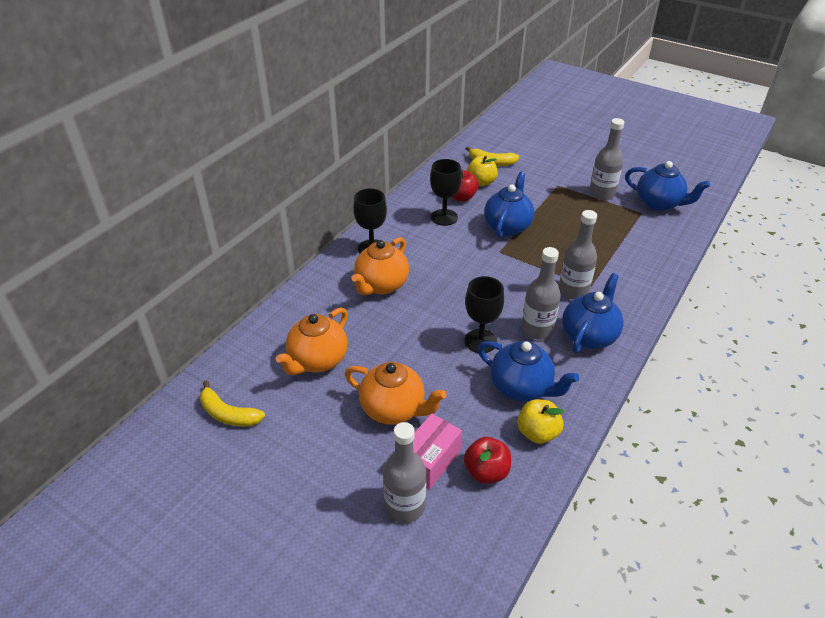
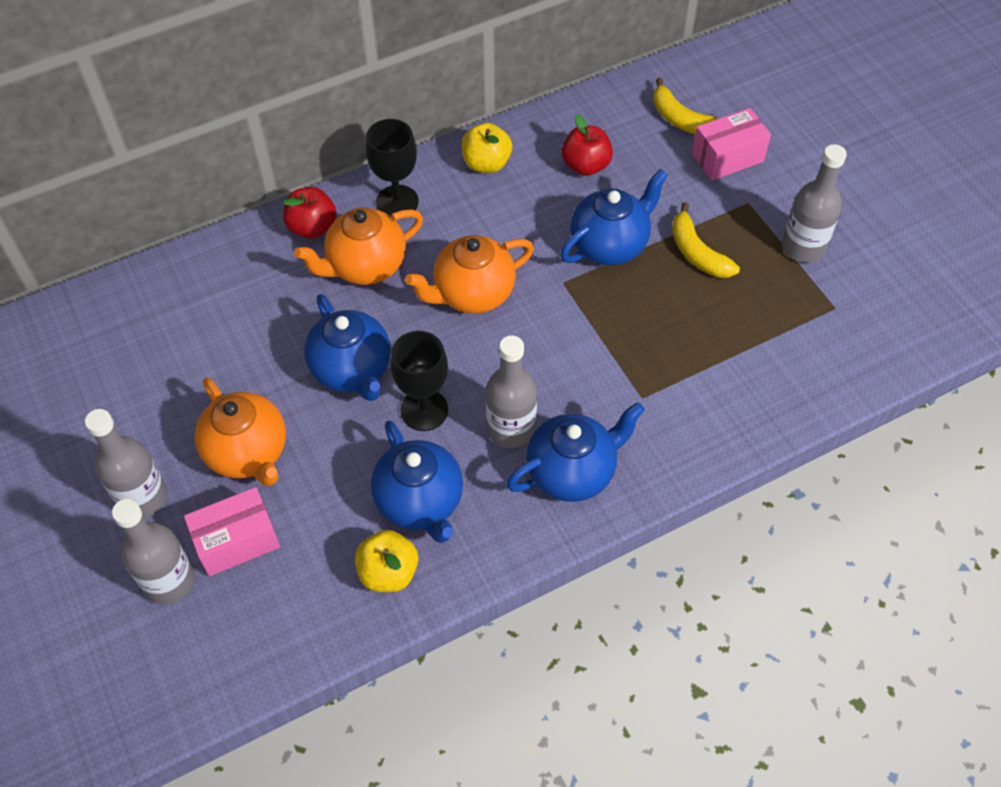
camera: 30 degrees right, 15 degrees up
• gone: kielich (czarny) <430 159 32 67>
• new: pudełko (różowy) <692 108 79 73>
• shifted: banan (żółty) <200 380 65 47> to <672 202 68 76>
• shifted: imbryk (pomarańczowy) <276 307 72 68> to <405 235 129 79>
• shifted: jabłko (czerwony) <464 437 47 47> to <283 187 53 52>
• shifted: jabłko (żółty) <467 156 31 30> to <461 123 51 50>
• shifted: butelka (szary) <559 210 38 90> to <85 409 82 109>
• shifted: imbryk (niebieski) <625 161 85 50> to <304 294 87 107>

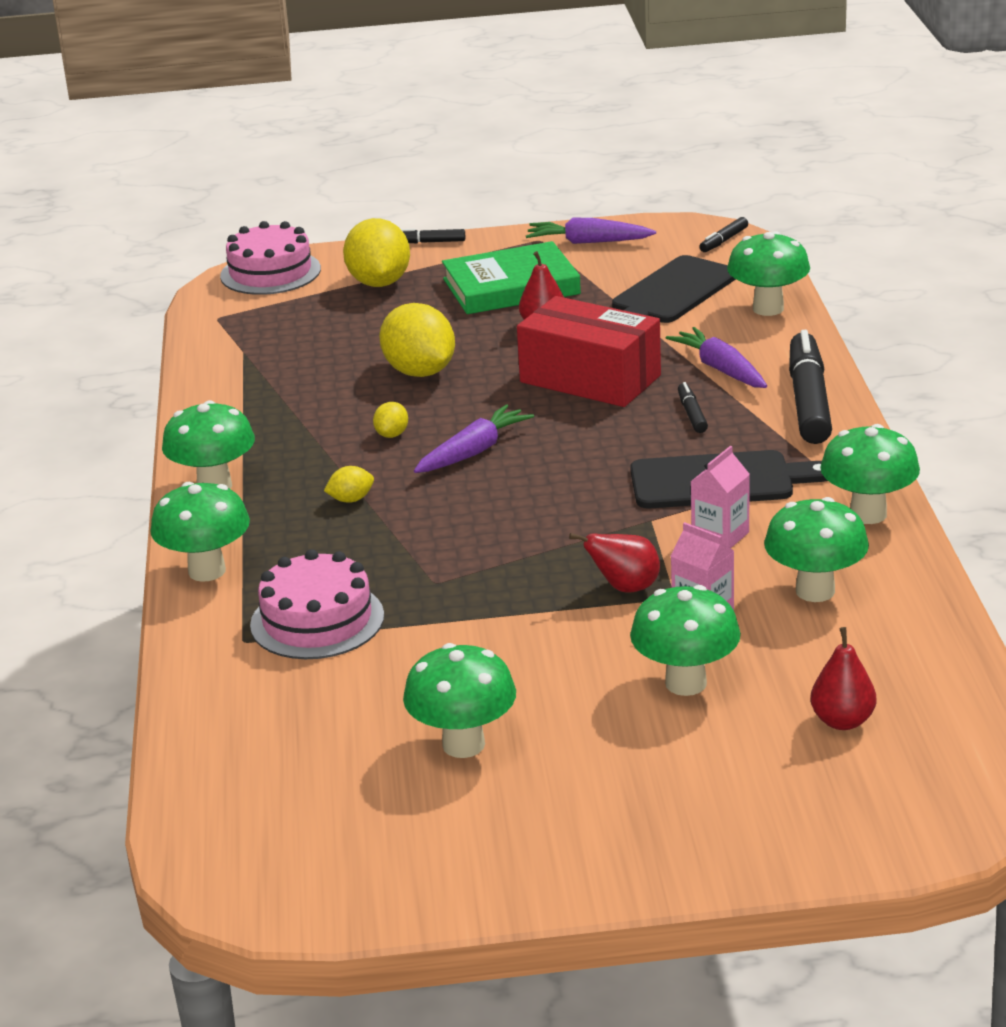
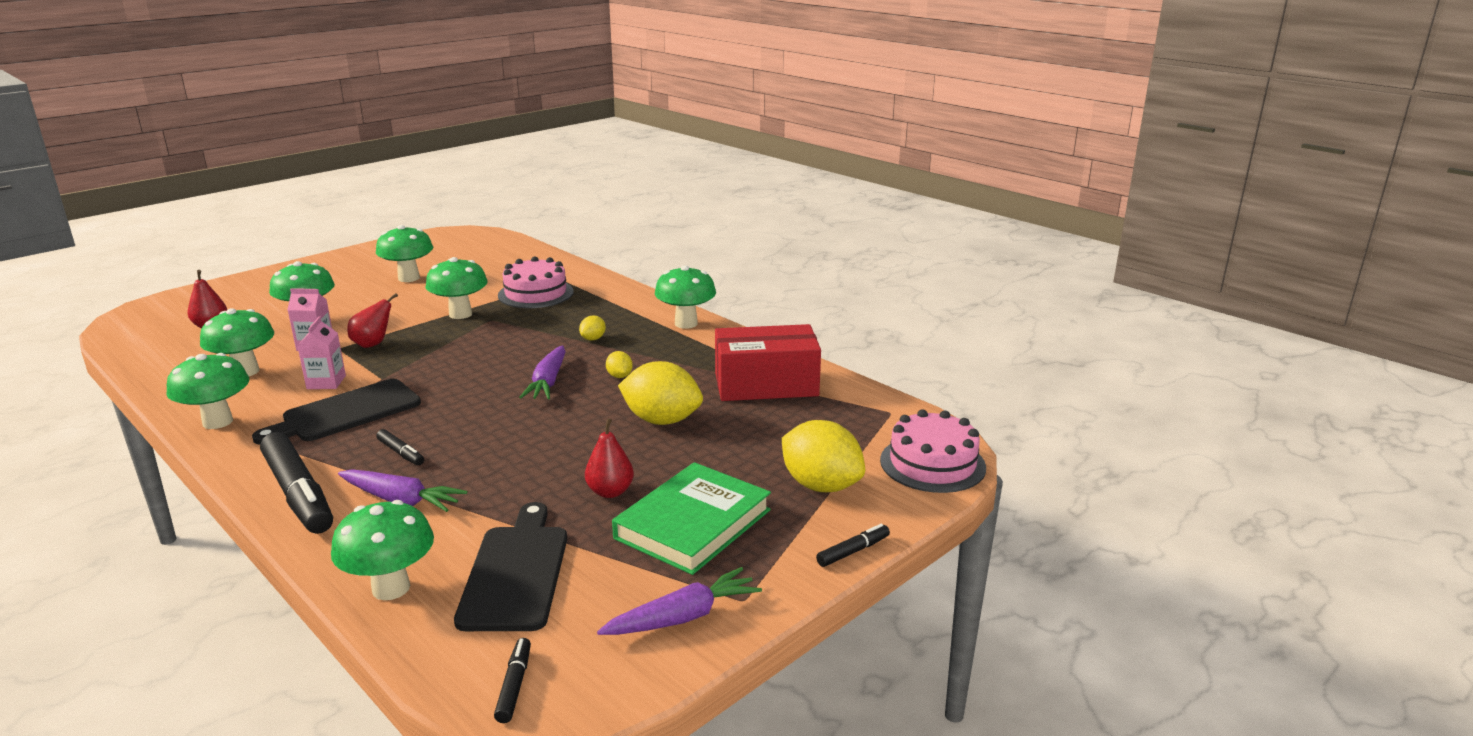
camera: 140 degrees right, 5 degrees down
• shifted: grzyb (zielony) <150 482 100 100> to <426 257 62 62>
• shifted: pudełko (czerwony) <517 296 144 111> to <715 324 106 77>

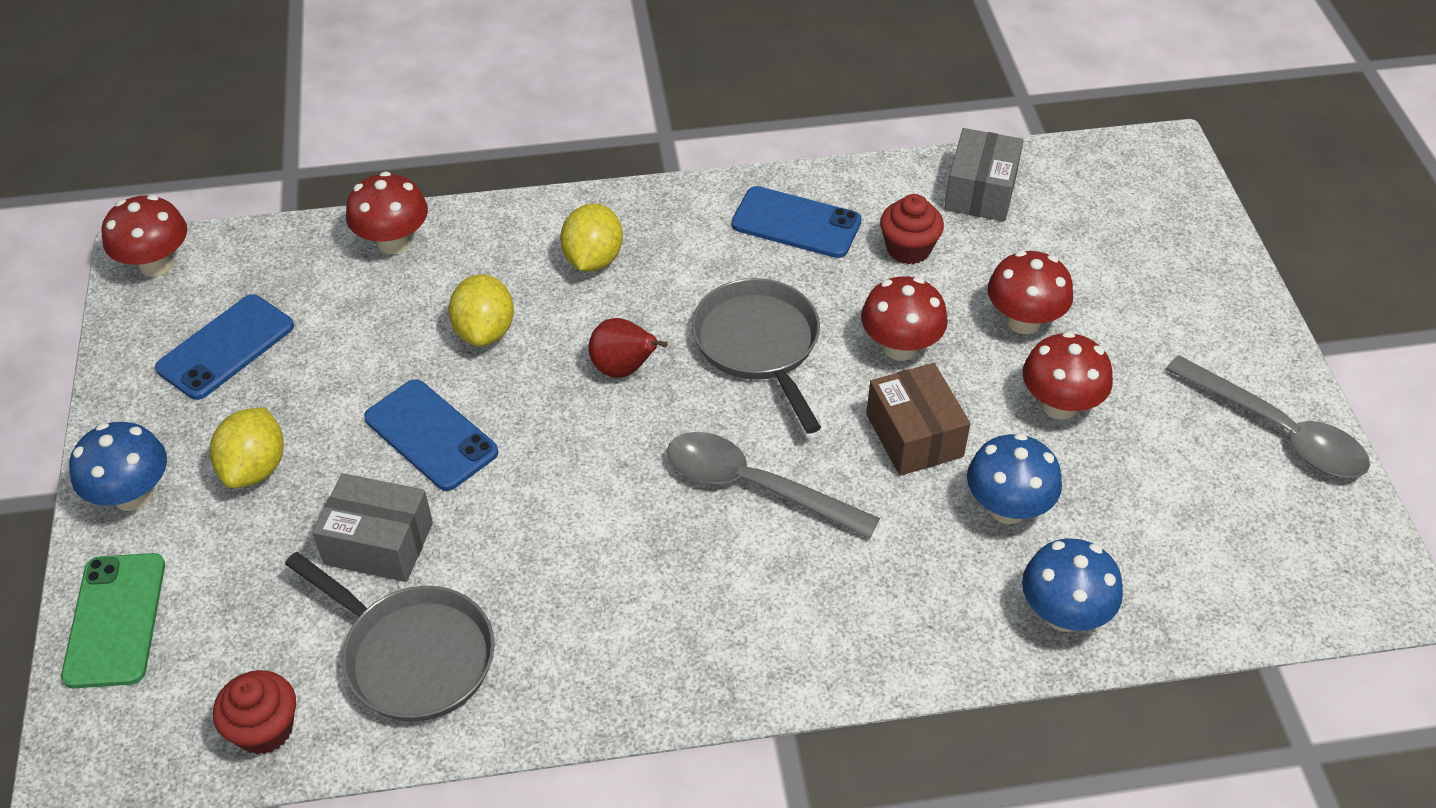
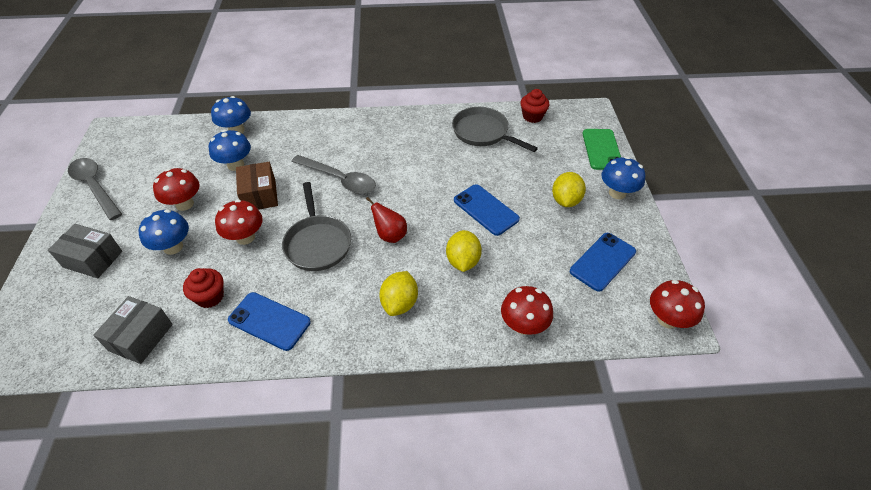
camera: 175 degrees left, 0 degrees up
• shifted: pudełko (szary) <313 473 120 109> to <48 224 74 54>
• repainted: grzyb (czerwony) <988 250 85 85> to grzyb (niebieski) <138 209 51 46>

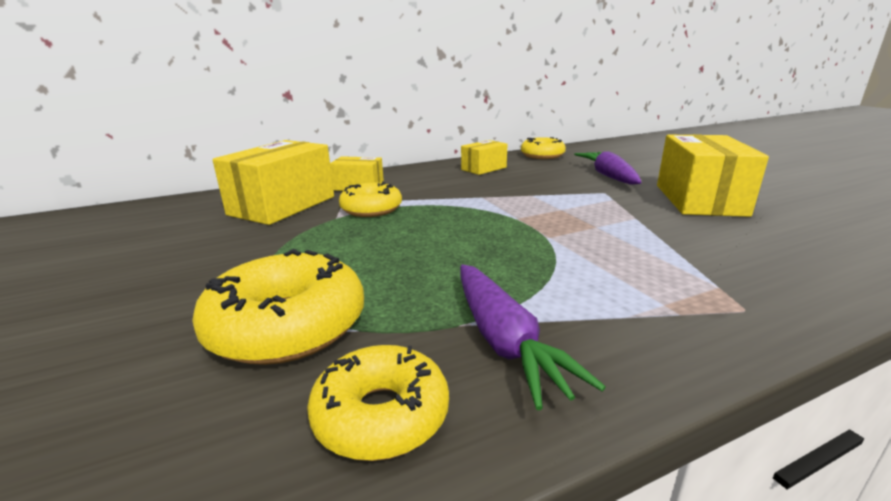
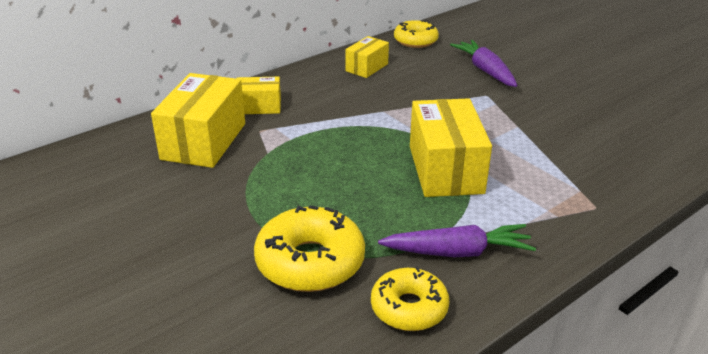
camera: 15 degrees left, 10 degrees up
• gone: donut (żółty) <339 181 63 36>
• shifted: pudełko (żółty) <657 134 112 83> to <410 98 82 99>
• rotated: marchewka (fioletowy) <460 265 146 145> = <378 224 158 33> 60 degrees counterclockwise

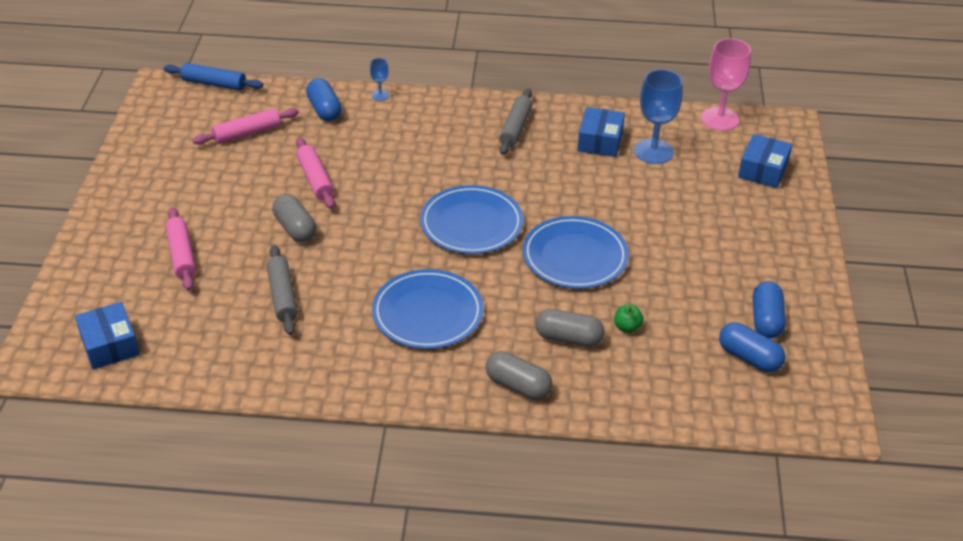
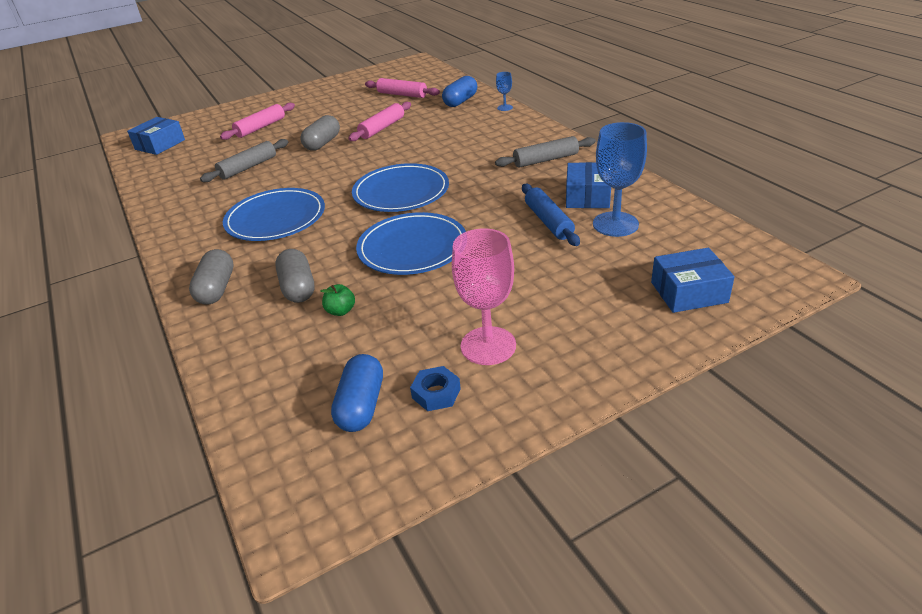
camera: 60 degrees right, 5 degrees down
• shifted: wałek do ciasta (niebieski) <164 63 99 28> to <522 184 58 62>
• shifted: kielich (różowy) <701 38 50 93> to <452 228 64 137>
• swapped: kapsułka (niebieski) <753 281 33 57> to nakrętka (niebieski) <410 366 51 45>
• rotated: pudełko (niebieski) <577 107 48 50> = <566 162 45 46> 60 degrees counterclockwise

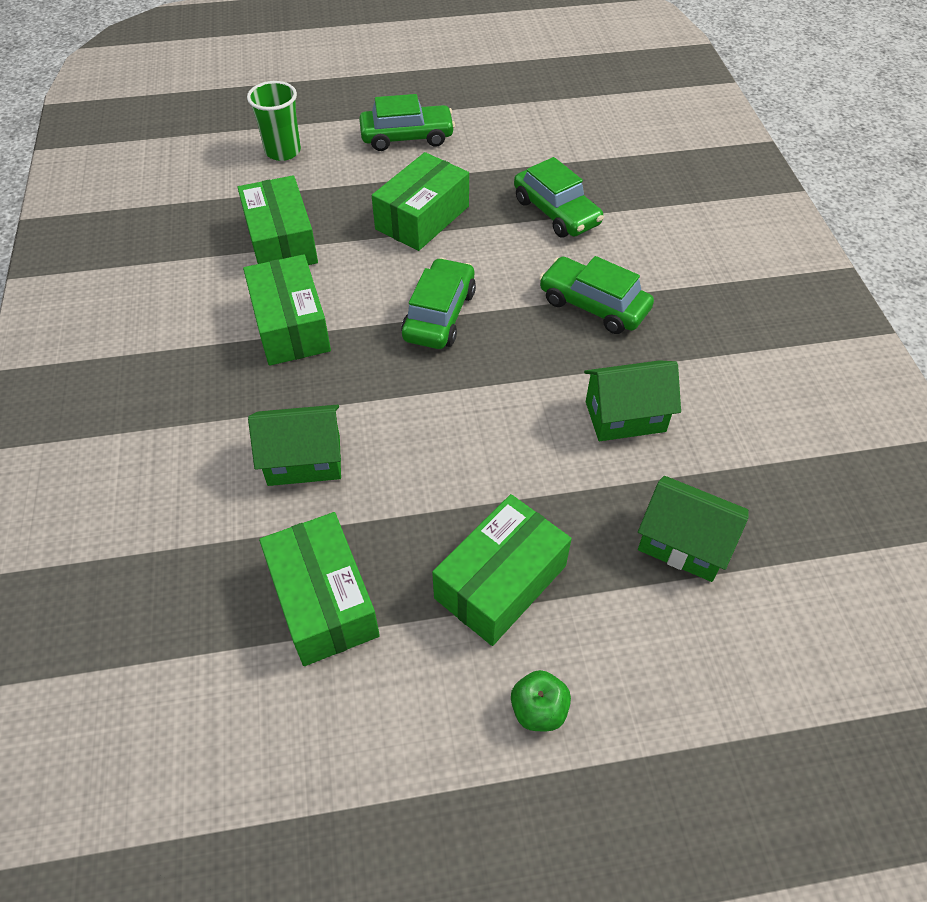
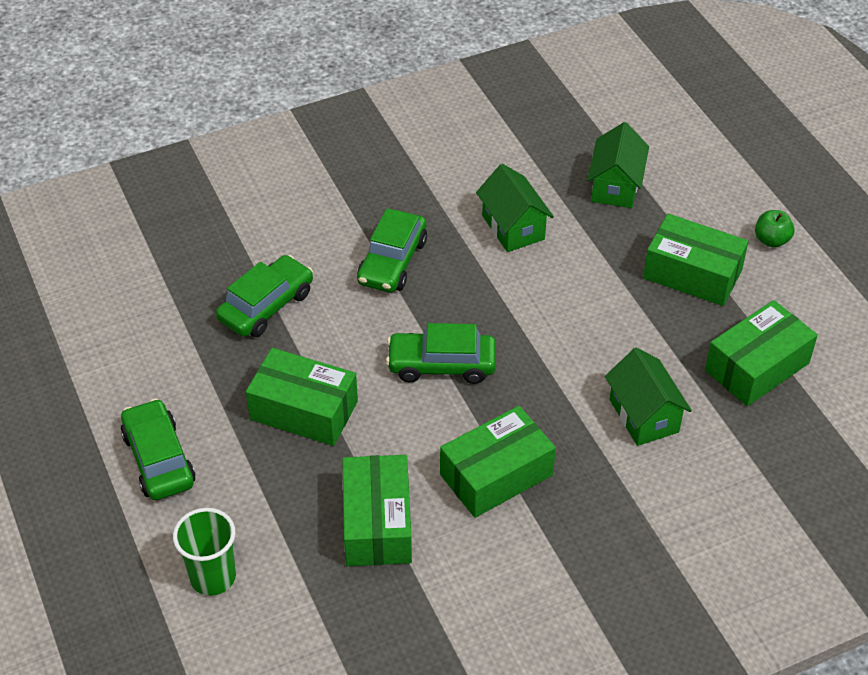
camera: 105 degrees left, 5 degrees down
• rotated: pudełko (zielony) <237 175 81 90> = <342 455 70 111> 60 degrees counterclockwise

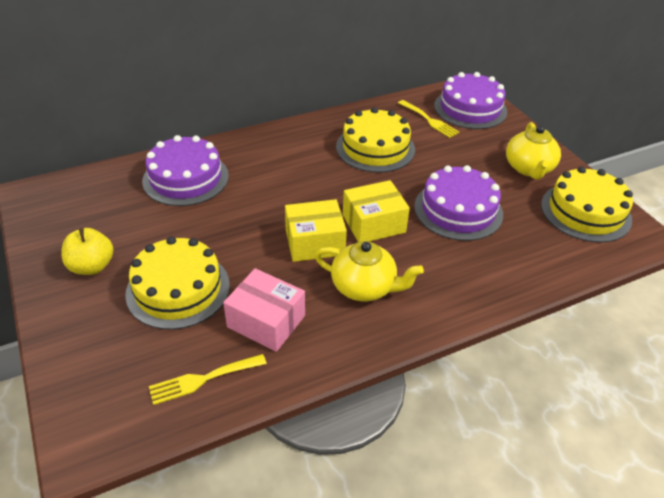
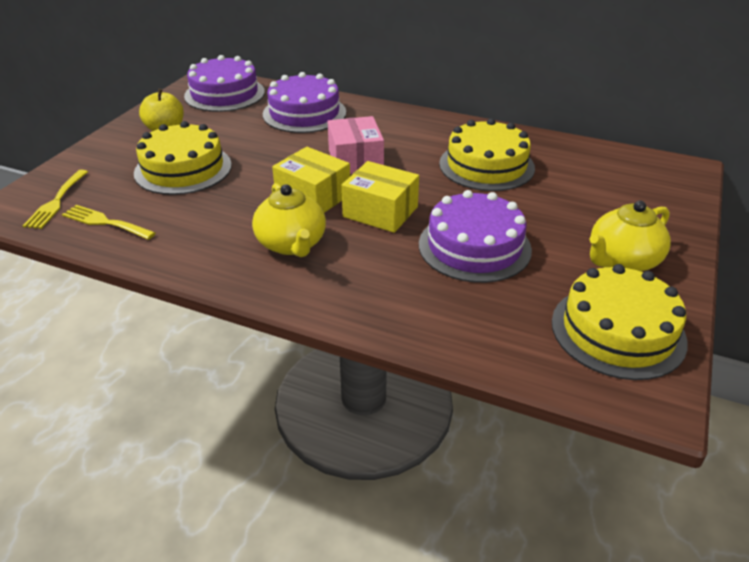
camera: 50 degrees right, 5 degrees down
• shifted: pudełko (różowy) <223 268 82 84> to <327 116 57 58>
• shifted: widelec (żółty) <398 100 61 38> to <22 170 66 59>
• shifted: tort (fioletowy) <434 72 73 57> to <184 55 81 57>

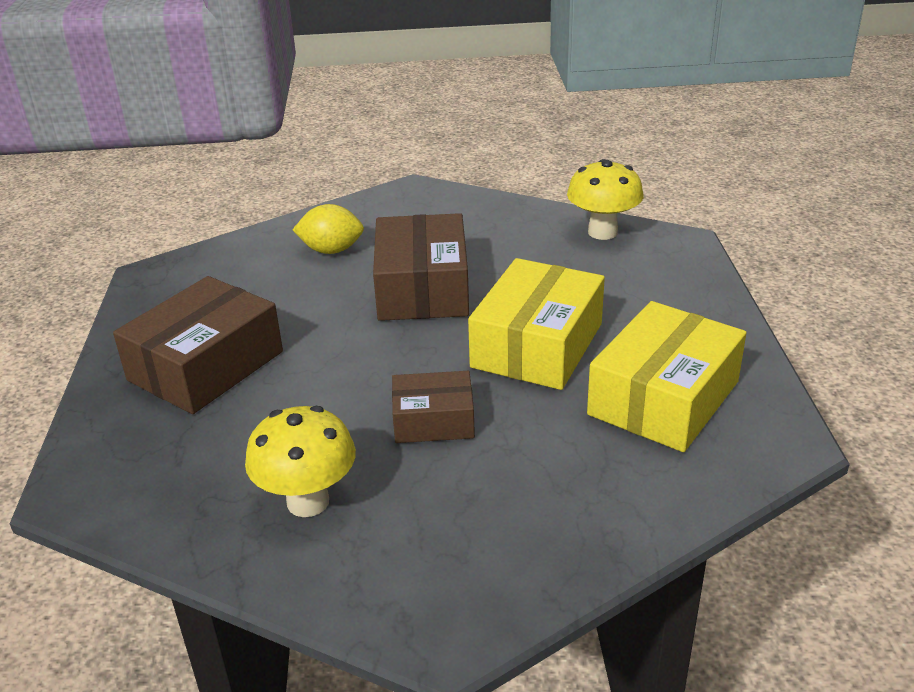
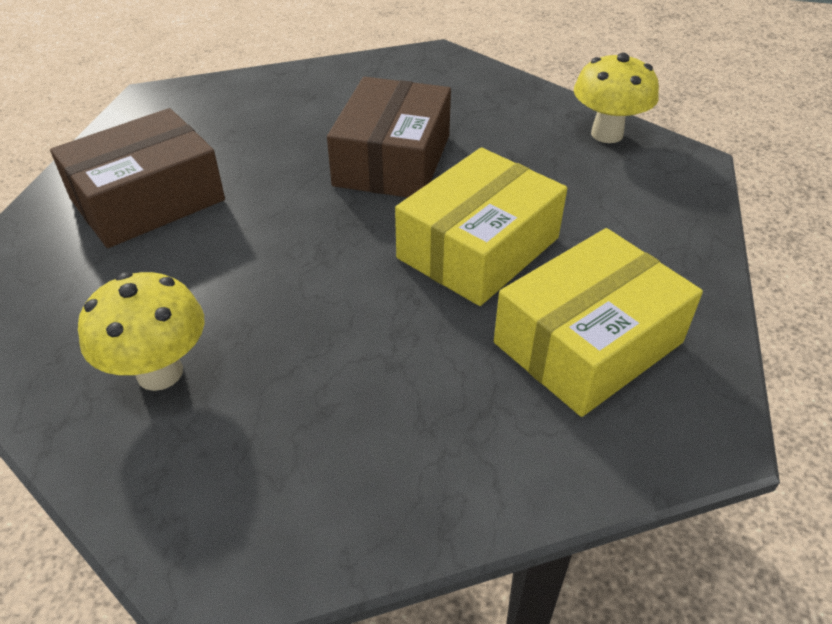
camera: 15 degrees right, 10 degrees up
• gone: cytryna (żółty) <292 204 72 50>
• gone: pudełko (brązowy) <392 371 83 72>

